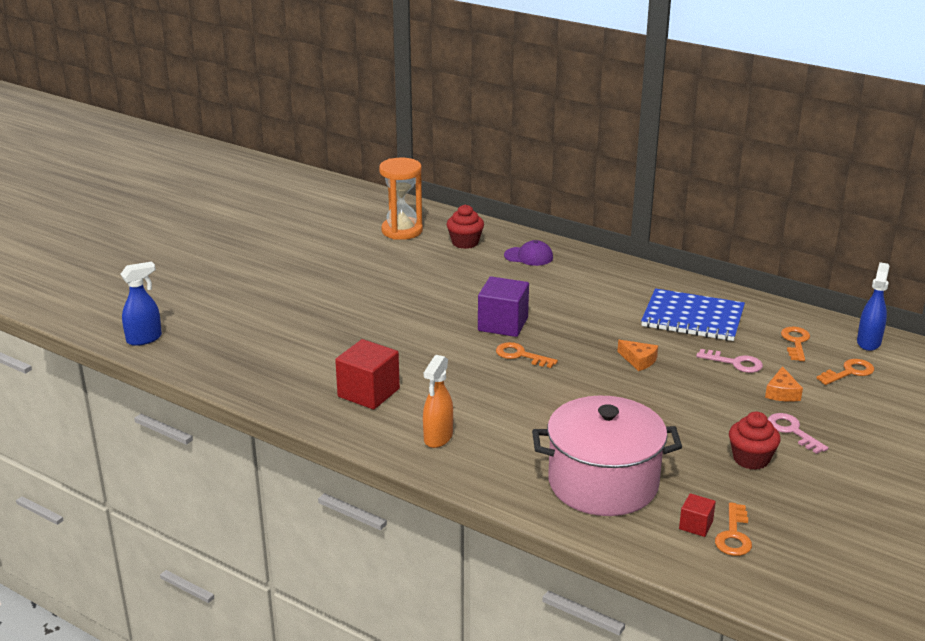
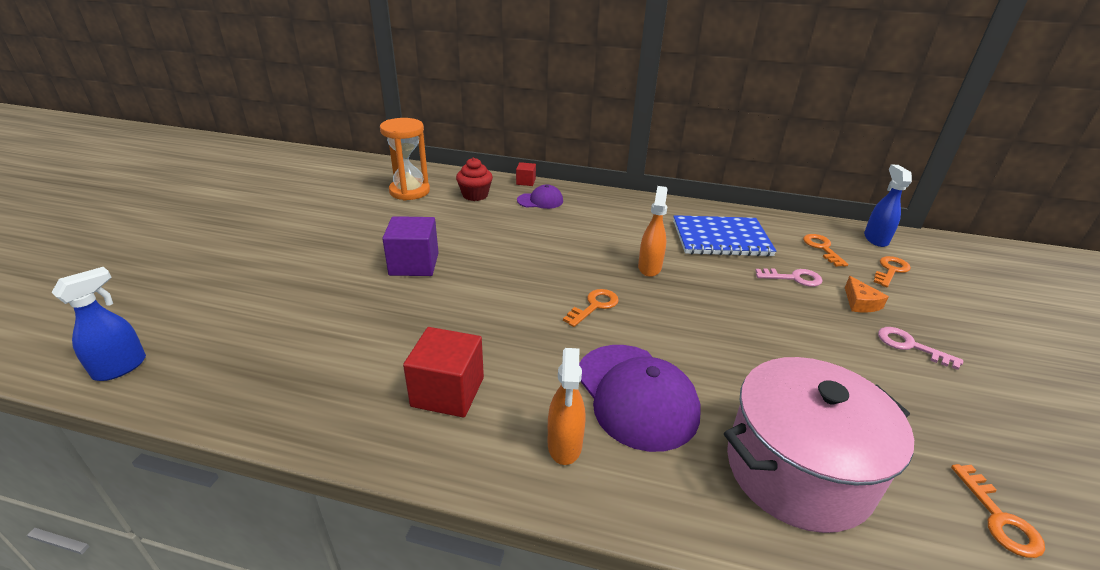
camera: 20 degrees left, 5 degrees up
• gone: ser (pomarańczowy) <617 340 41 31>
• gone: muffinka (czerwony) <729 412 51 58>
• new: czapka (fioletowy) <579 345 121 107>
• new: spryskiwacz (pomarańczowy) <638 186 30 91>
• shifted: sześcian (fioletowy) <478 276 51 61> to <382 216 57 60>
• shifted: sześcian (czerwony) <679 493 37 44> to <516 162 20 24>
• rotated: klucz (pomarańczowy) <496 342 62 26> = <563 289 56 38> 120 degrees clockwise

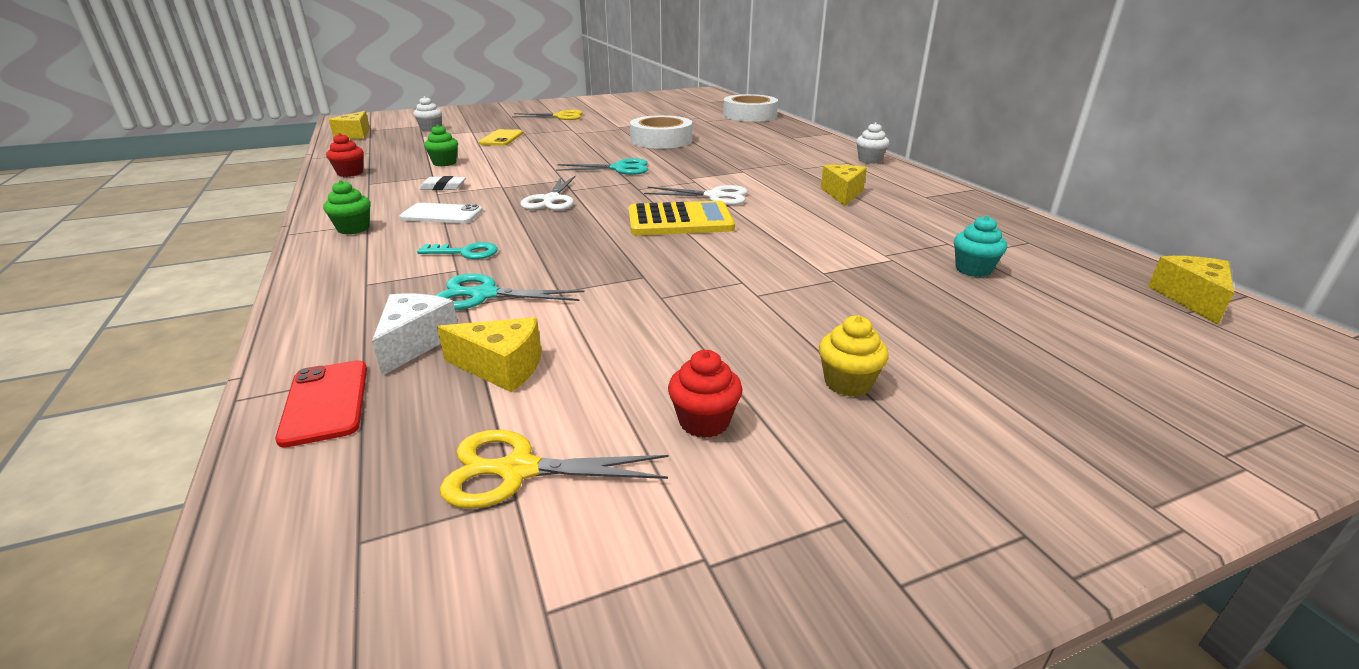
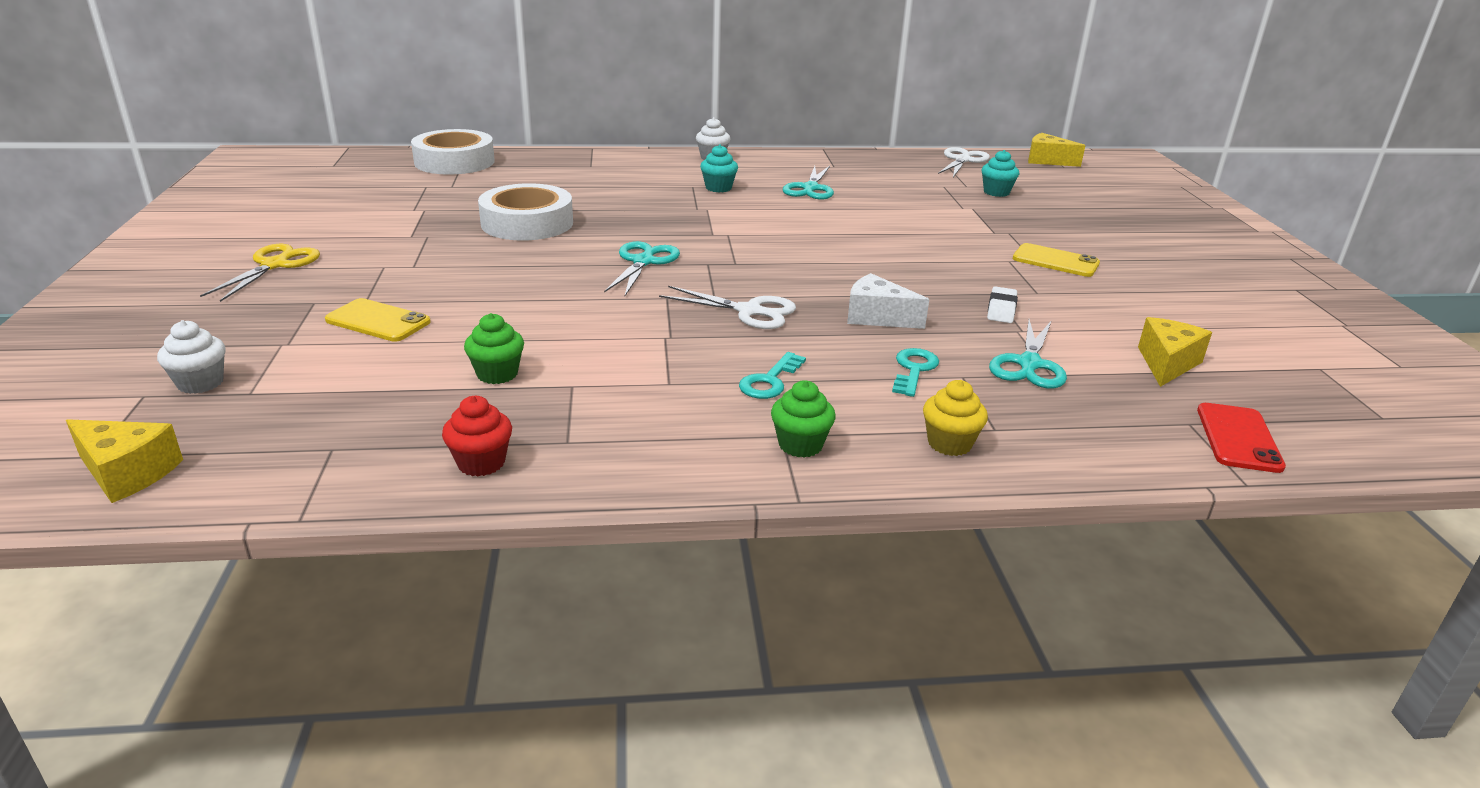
camera: 75 degrees left, 0 degrees up
• gone: nożyczki (żółty) <440 430 229 79>
• gone: kalkulator (żółty) <628 201 107 34>
• gone: muffinka (czerwony) <668 350 75 88>
• new: muffinka (turkusowy) <700 145 38 48>
• new: telefon (żółty) <1013 243 87 34>
• shifted: ser (biały) <372 293 86 83> to <847 273 82 56>
• shifted: gumka do mazania (biały) <419 176 47 14> to <987 286 31 37>
• shifted: nożyczki (biały) <644 185 104 20> to <938 147 52 30>
• shifted: muffinka (żółty) <819 315 70 82> to <923 380 65 76>
• swapped: telefon (biały) <399 203 84 20> to klucz (turkusowy) <739 352 67 47>
• swapped: ser (żółty) <821 165 46 41> to nożyczki (turkusowy) <782 166 52 34>
• rotated: telefon (czerwony) <275 360 92 88> = <1197 403 89 70> 75 degrees counterclockwise

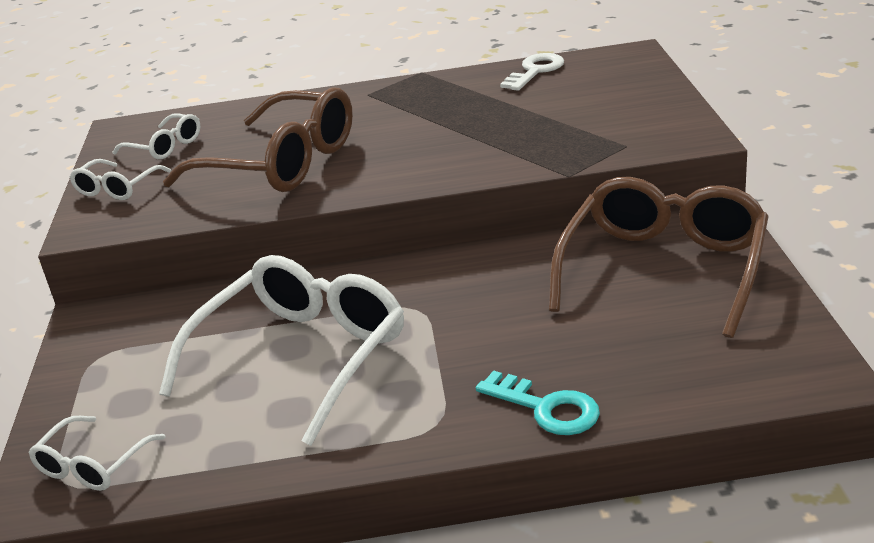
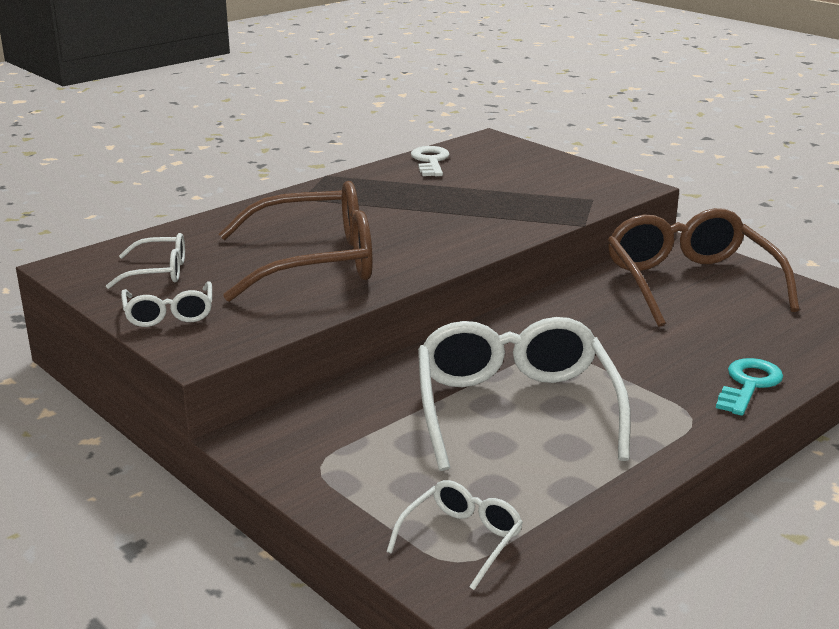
camera: 40 degrees left, 5 degrees down
• rotated: okulary (biały) <29 416 136 75> = <386 480 137 110> 135 degrees counterclockwise
• rotated: klucz (turkusowy) <476 370 124 65> = <716 358 67 58> 60 degrees counterclockwise

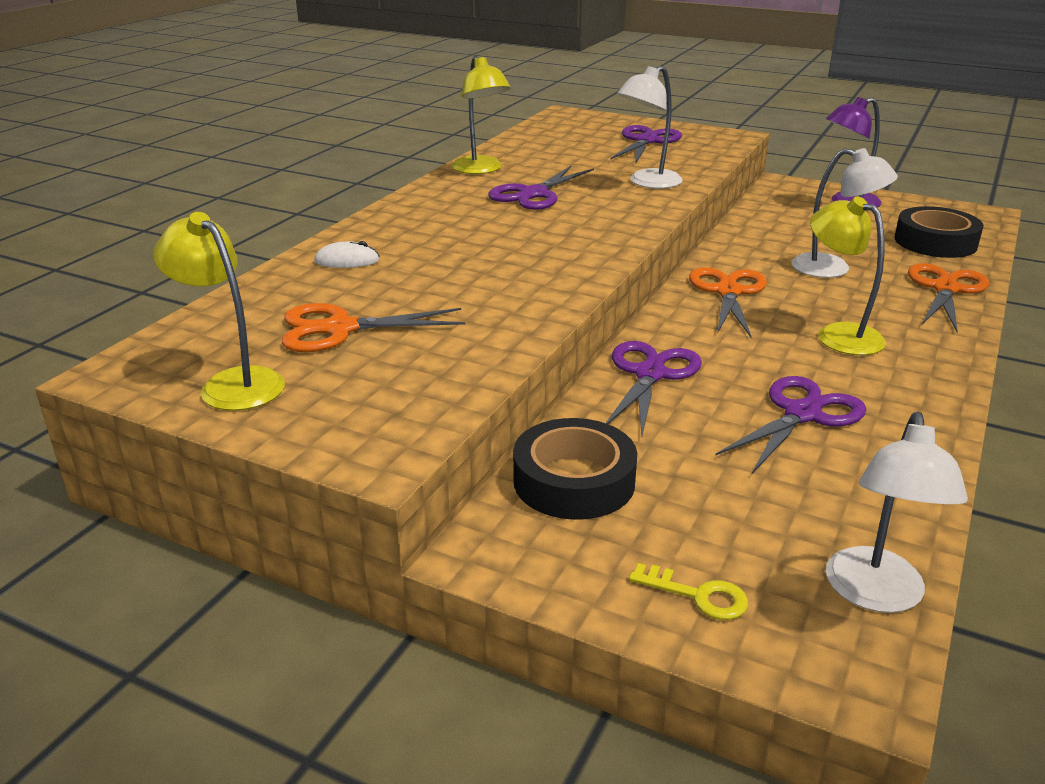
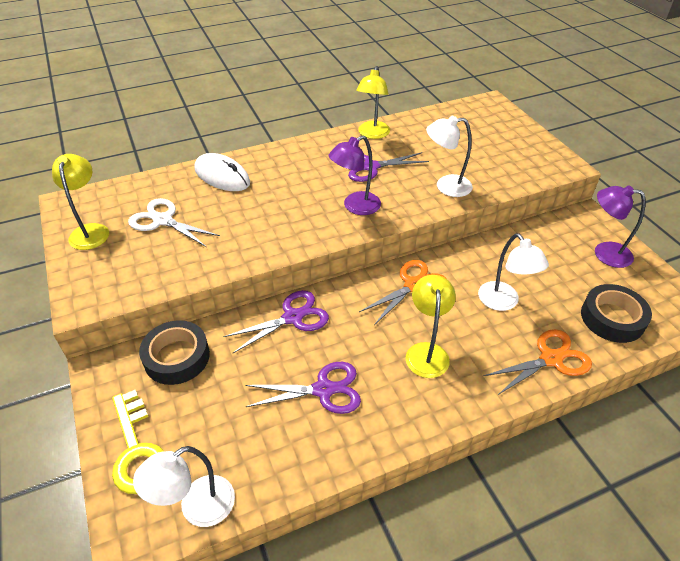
camera: 40 degrees right, 15 degrees up
• gone: nożyczki (fioletowy) <610 125 72 39>
• new: lampka (fioletowy) <329 135 52 80>
• repainted: nożyczki (pomarańczowy) <282 303 183 49> to nożyczki (biały) <128 198 92 49>
• scaled: myszka (biały) <314 241 66 27> = <195 153 55 38> x1.93
• scaled: klucz (żółty) <629 563 119 57> = <112 389 52 105> x1.92

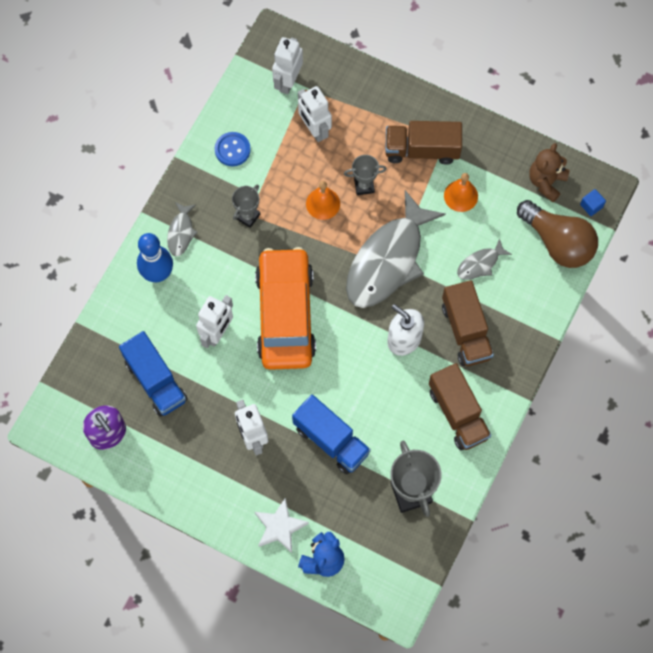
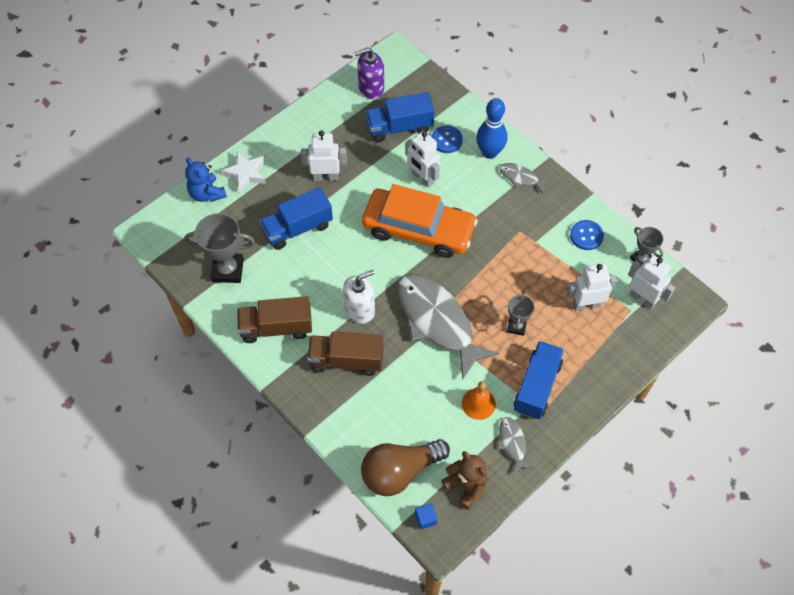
camera: 110 degrees right, 10 degrees down
• gone: dzwonek (pomarańczowy) <306 181 34 39>
• new: guzik (niebieski) <431 126 32 27>
• shifted: puchar (szary) <232 185 28 43> to <630 227 33 39>
• shifted: ryba (szary) <457 238 55 42> to <498 417 35 56>
• repainted: ciężarówka (brązowy) <385 121 77 44> to ciężarówka (niebieski) <514 341 50 78>

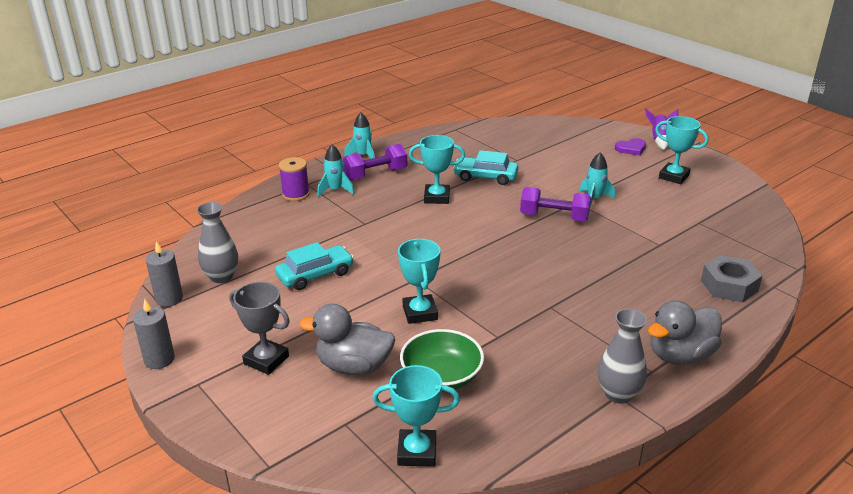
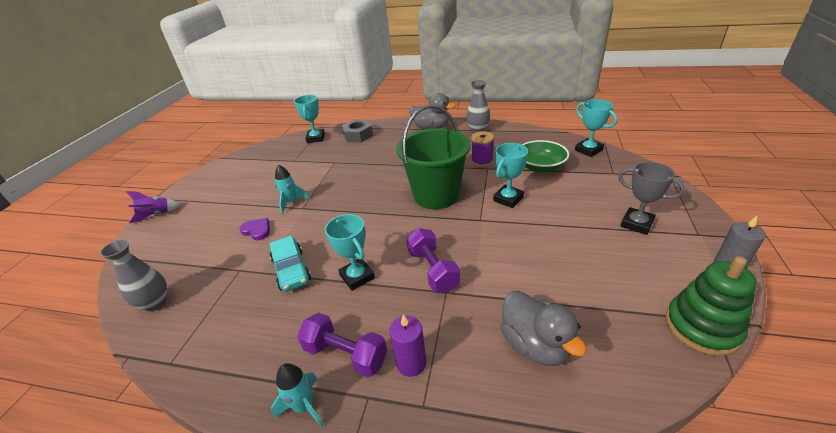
camera: 125 degrees left, 5 degrees up
• gone: samochód (turkusowy) <275 242 79 48>
• new: wiadro (zielony) <396 105 74 104>
• shifted: wazon (szary) <197 202 41 81> to <100 239 67 72>
• shifted: szpulka (fioletowy) <279 157 31 44> to <471 131 23 36>
• shifted: kaczka (szary) <299 304 96 71> to <501 291 86 75>
• shifted: hantel (fioletowy) <520 187 71 34> to <406 228 54 65>
• shifted: serce (fioletowy) <615 138 31 18> to <240 218 30 22>
• shifted: puchar (turkusowy) <655 116 53 68> to <294 95 31 48>
• swapped: świeca (szary) <146 241 37 66> to zabawka nakładanka (zielony) <665 256 92 100>
• swapped: rakieta (turkusowy) <317 145 37 52> to świeca (fioletowy) <389 315 37 62>
• rotated: puchar (szary) <229 282 61 93> = <618 162 67 73> 45 degrees counterclockwise

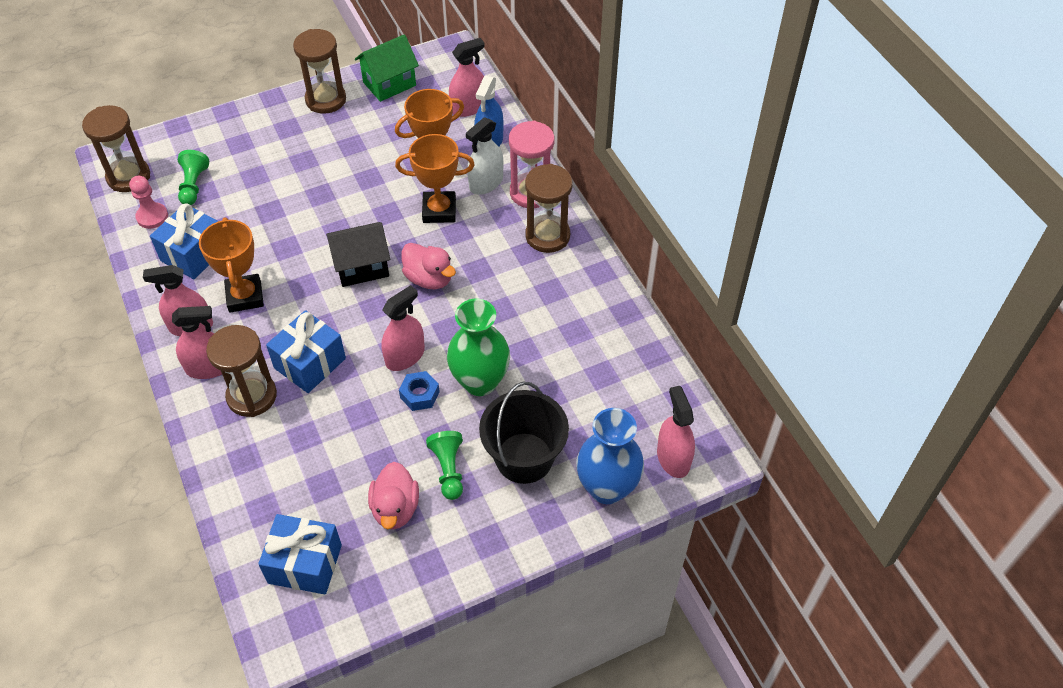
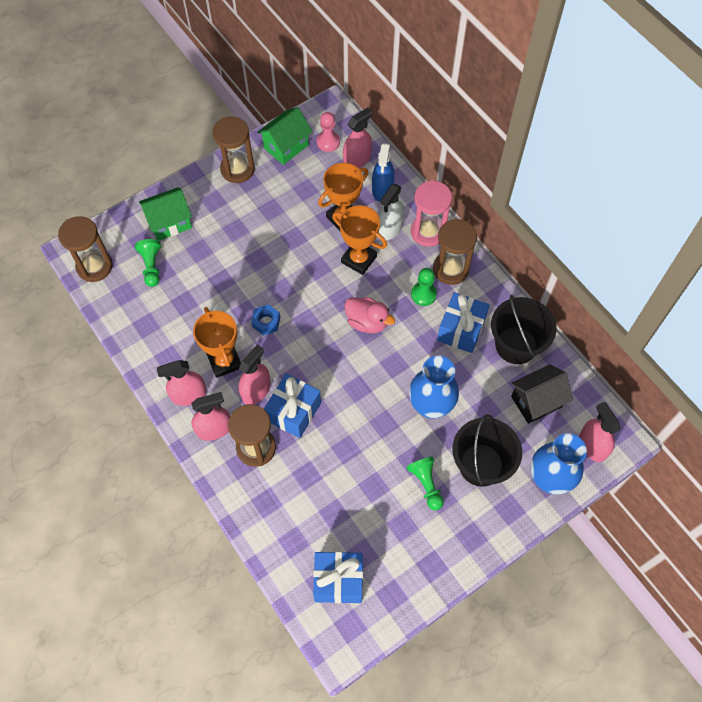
camera: 10 degrees left, 10 degrees up
• gone: kaczka (różowy) <368 462 51 68>
• new: domek (zielony) <139 187 53 54>
• new: pionek (zielony) <411 268 26 38>
• new: wiadro (czarny) <491 295 66 69>
• shifted: pionek (różowy) <129 176 39 53> to <317 112 23 40>
• shifted: prezent (niebieski) <150 203 68 76> to <437 292 53 61>
• shifted: domek (czarny) <326 222 64 65> to <511 364 62 60>
• shifted: spryskiwacz (różowy) <381 285 44 86> to <239 345 32 59>
• shifted: nakrętka (niebieski) <399 371 41 40> to <251 304 29 32>
• repainted: wazon (zielony) <447 299 63 97> to wazon (niebieski) <409 356 50 63>
• rotated: puchar (pomarańczowy) <395 134 80 89> = <332 205 55 70> 45 degrees clockwise

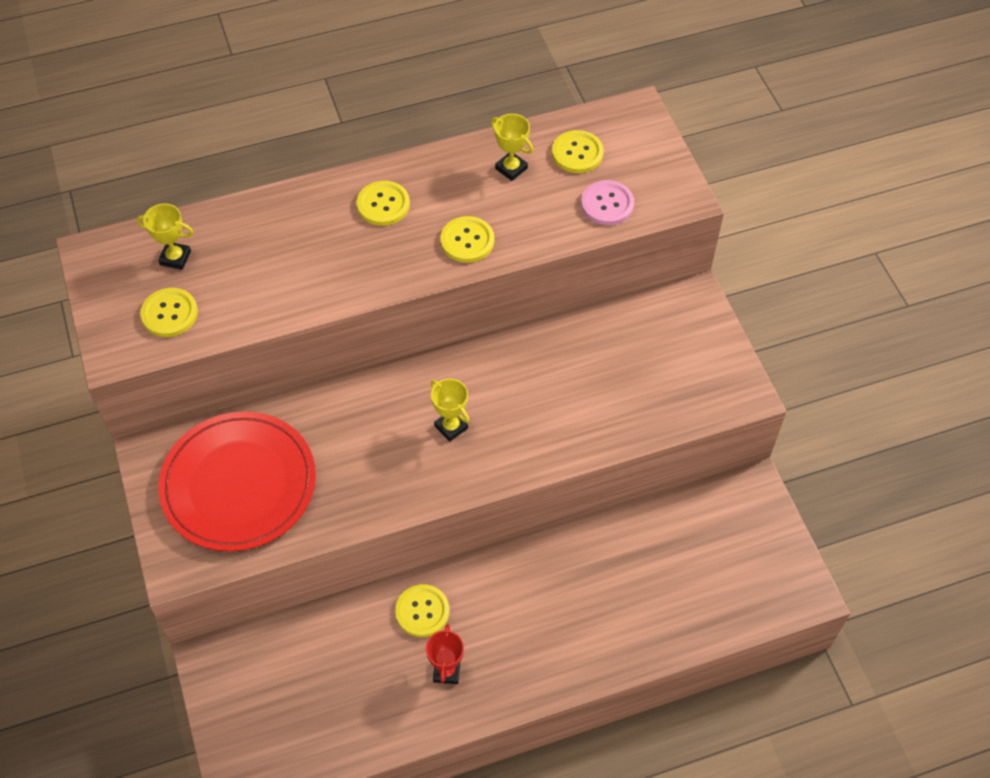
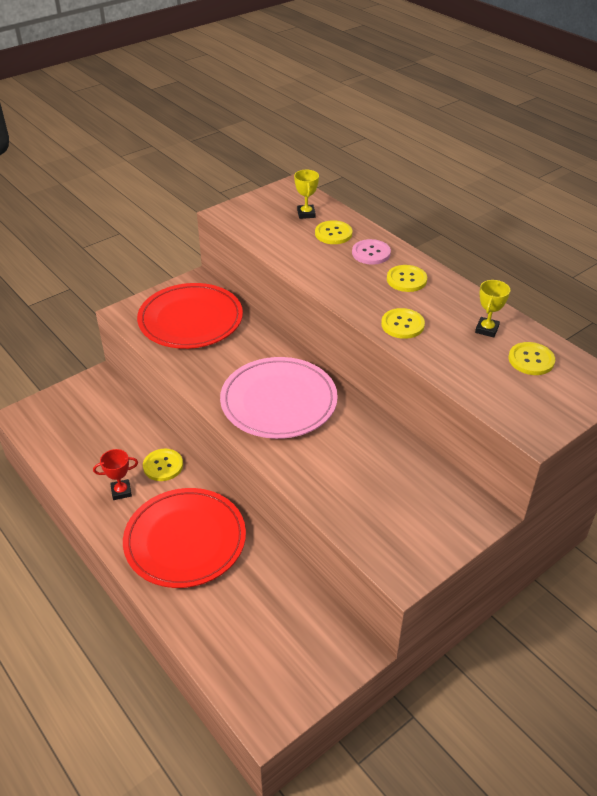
camera: 70 degrees right, 15 degrees down
• new: talerz (czerwony) <123 488 123 100>
• shifted: guzik (żółty) <140 288 58 49> to <315 220 37 24>
• shifted: guzik (różowy) <581 180 53 45> to <352 239 39 26>
• swapped: puchar (żółty) <431 379 38 63> to talerz (różowy) <220 357 118 82>

